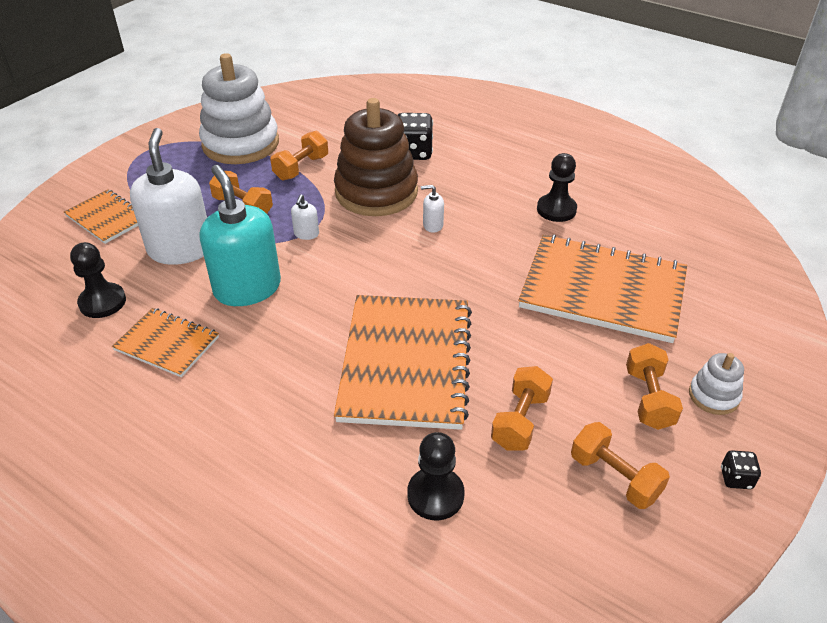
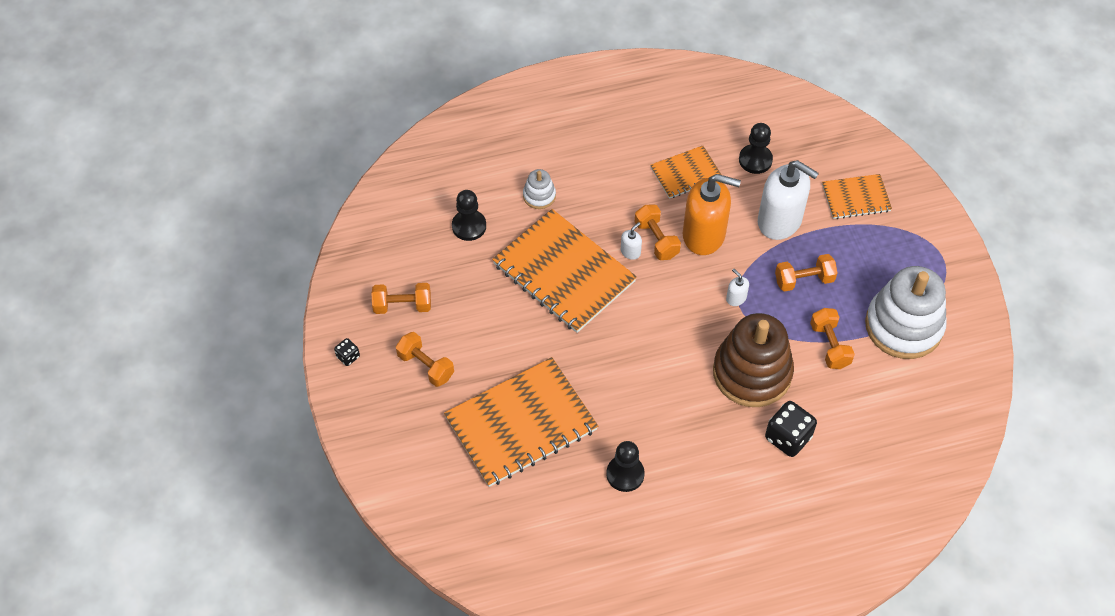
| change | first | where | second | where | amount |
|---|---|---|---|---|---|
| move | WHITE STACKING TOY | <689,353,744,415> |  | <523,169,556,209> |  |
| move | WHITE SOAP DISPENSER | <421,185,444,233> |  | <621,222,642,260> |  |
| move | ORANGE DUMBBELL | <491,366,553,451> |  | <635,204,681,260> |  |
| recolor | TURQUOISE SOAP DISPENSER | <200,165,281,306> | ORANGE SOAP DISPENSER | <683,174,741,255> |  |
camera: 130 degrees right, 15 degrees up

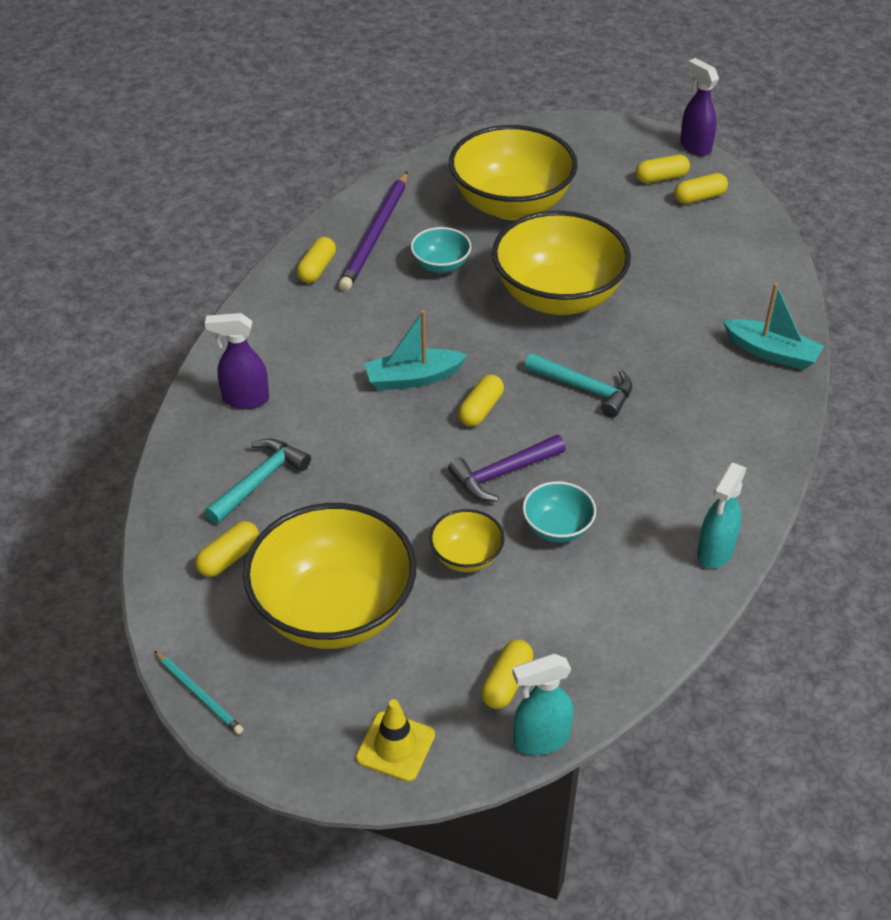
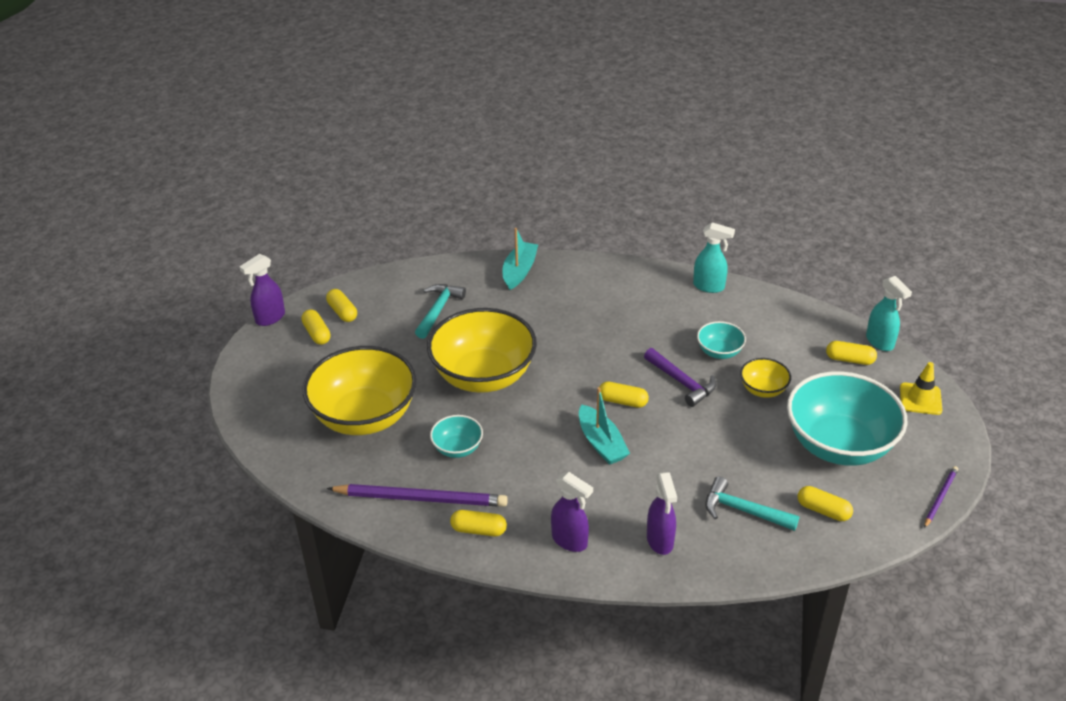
| change | first | where | second | where | amount |
|---|---|---|---|---|---|
| move | TURQUOISE HAMMER | <525,353,632,418> |  | <415,284,466,339> |  |
| insert |  |  | PURPLE SPRAY BOTTLE | <551,472,593,552> |  |
| recolor | YELLOW BOWL | <243,503,417,649> | TURQUOISE BOWL | <787,371,907,466> |  |
| recolor | TURQUOISE PENCIL | <154,651,243,734> | PURPLE PENCIL | <924,466,958,528> |  |
camera: 100 degrees left, 5 degrees down

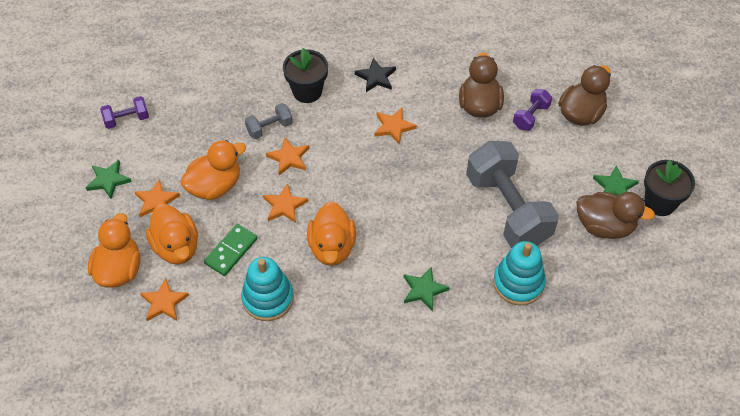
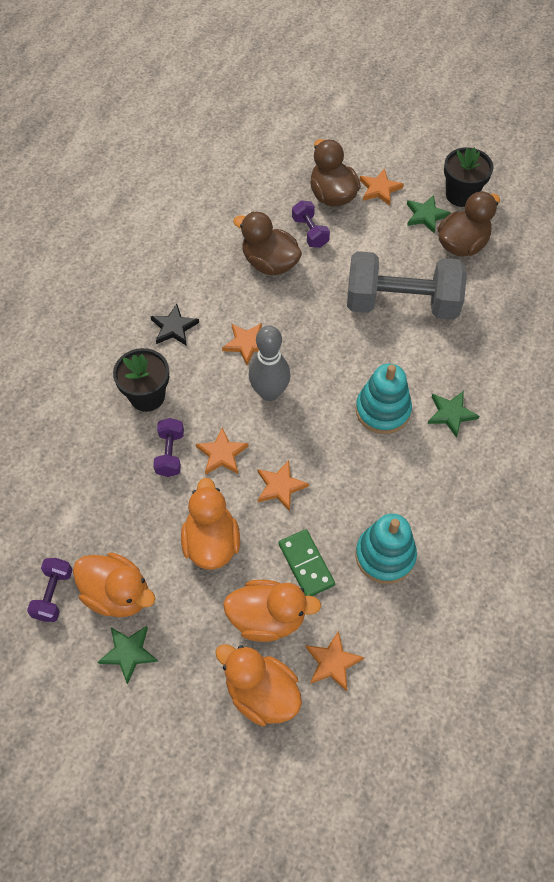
| change | first | where | second | where | amount |
|---|---|---|---|---|---|
| move | ORANGE DUCK | <307,201,356,266> |  | <73,552,156,617> |  |
| recolor | GREY DUMBBELL | <245,103,293,139> | PURPLE DUMBBELL | <153,418,184,477> |  |
| insert |  |  | GREY BOWLING PIN | <249,325,290,401> |  |
| move | TURQUOISE STACKING TOY | <493,241,546,305> |  | <356,363,412,434> |  |
| move | ORANGE STAR | <135,180,180,217> |  | <360,169,404,205> |  |
camera: 60 degrees left, 5 degrees up

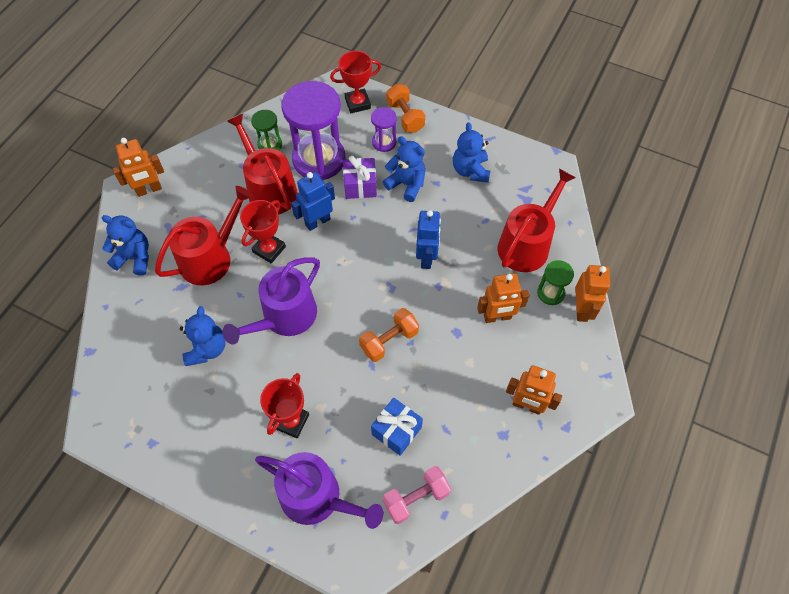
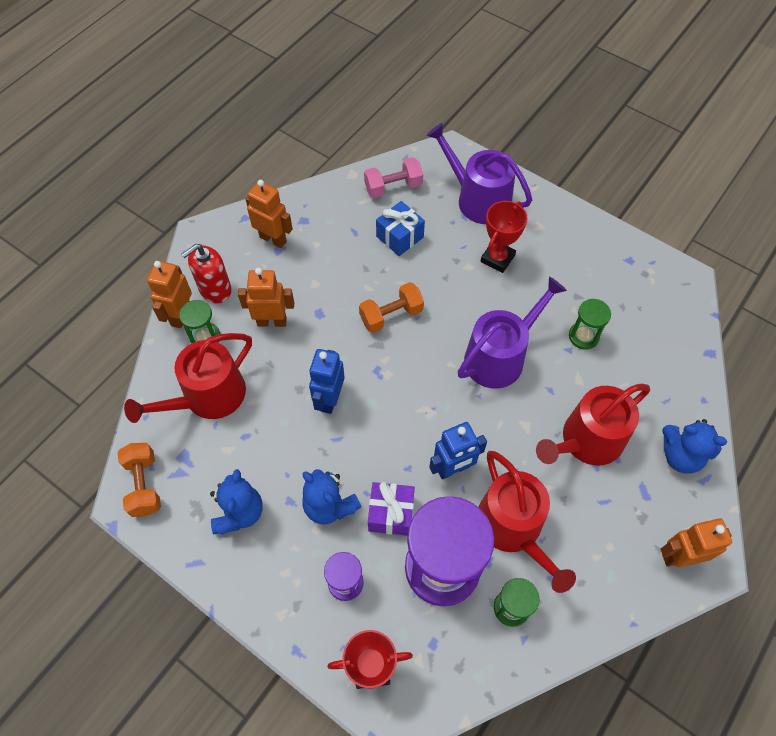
| change | first | where | second | where | amount |
|---|---|---|---|---|---|
| move | ORANGE DUMBBELL | <386,84,425,133> |  | <118,443,161,517> |  |
| insert |  |  | RED SOAP DISPENSER | <181,244,232,303> |  |
| replace | BLUE TEDDY BEAR | <180,306,226,366> | GREEN HOURGLASS | <569,299,611,350> |  |
| delete | RED TROPHY | <240,200,286,264> |  |  |  |
camera: 170 degrees left, 0 degrees up

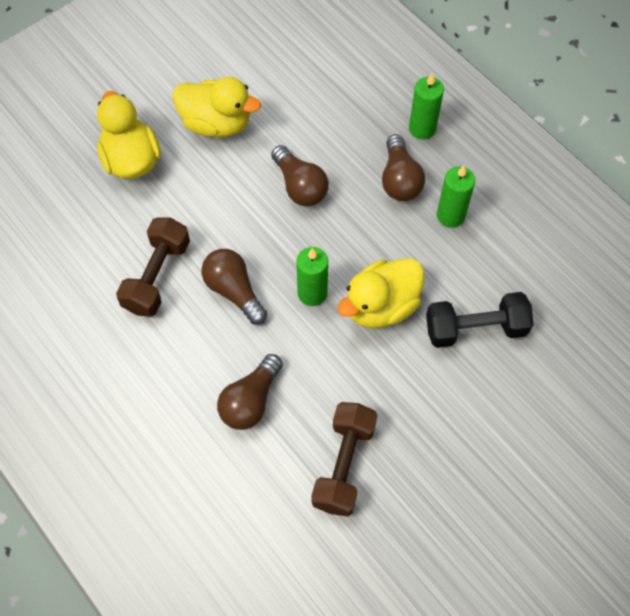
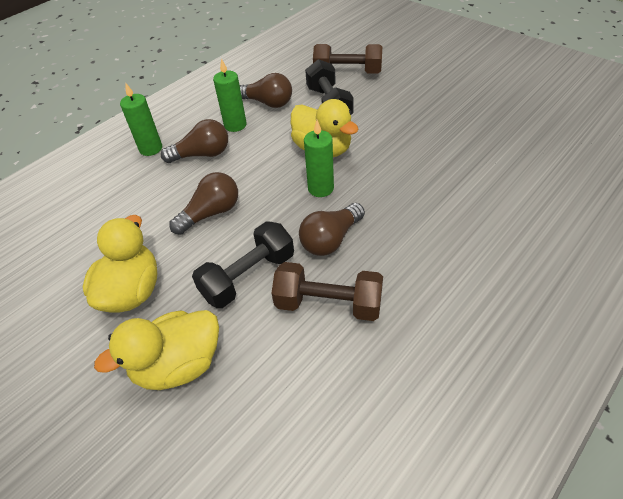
| change | first | where | second | where | amount |
|---|---|---|---|---|---|
| insert |  |  | BLACK DUMBBELL | <192,221,294,308> |  |
| move | BROWN LIGHT BULB | <217,354,283,430> |  | <240,73,292,108> |  |
| move | BROWN DUMBBELL | <311,402,378,516> |  | <313,44,382,74> |  |
camera: 95 degrees left, 15 degrees down

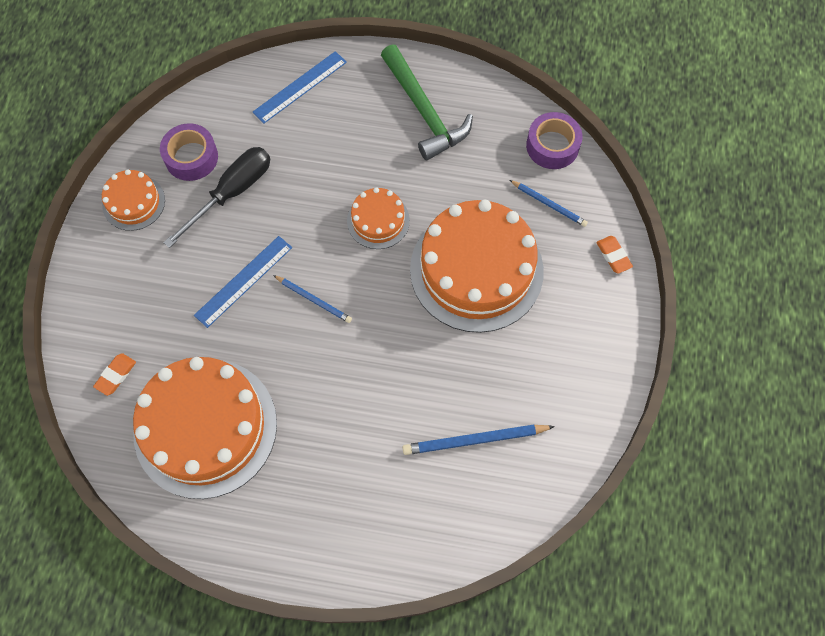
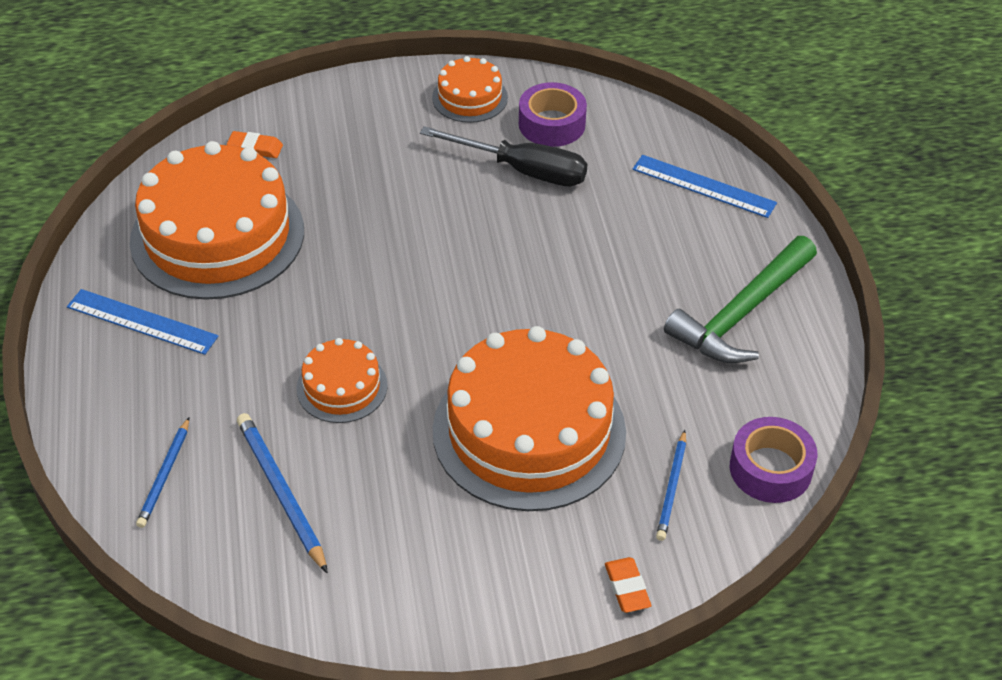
| change | first | where | second | where | amount |
|---|---|---|---|---|---|
| move | BLUE RULER | <194,236,292,328> |  | <67,289,218,355> |  |
| move | BLUE PENCIL | <273,275,352,323> |  | <136,417,189,528> |  |
| move | ORANGE CAKE | <347,187,410,249> |  | <297,338,388,423> |  |
| rotate | ORANGE ERASER | <596,236,633,273> |  | <605,557,651,613> | 60 degrees counterclockwise |
camera: 70 degrees right, 20 degrees down

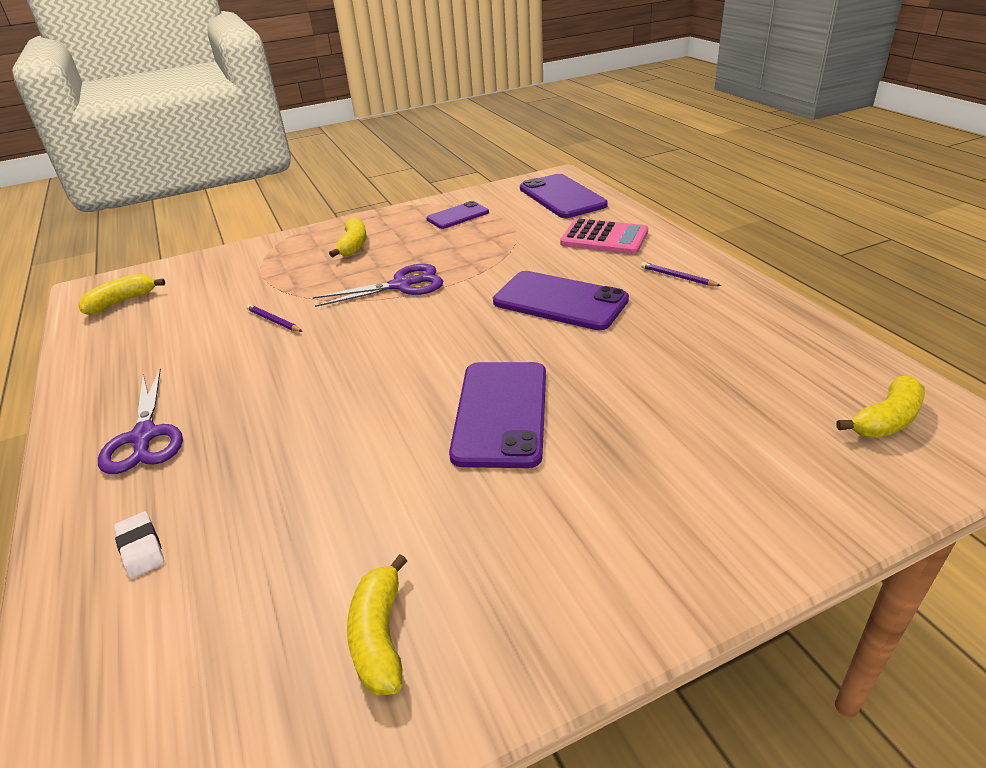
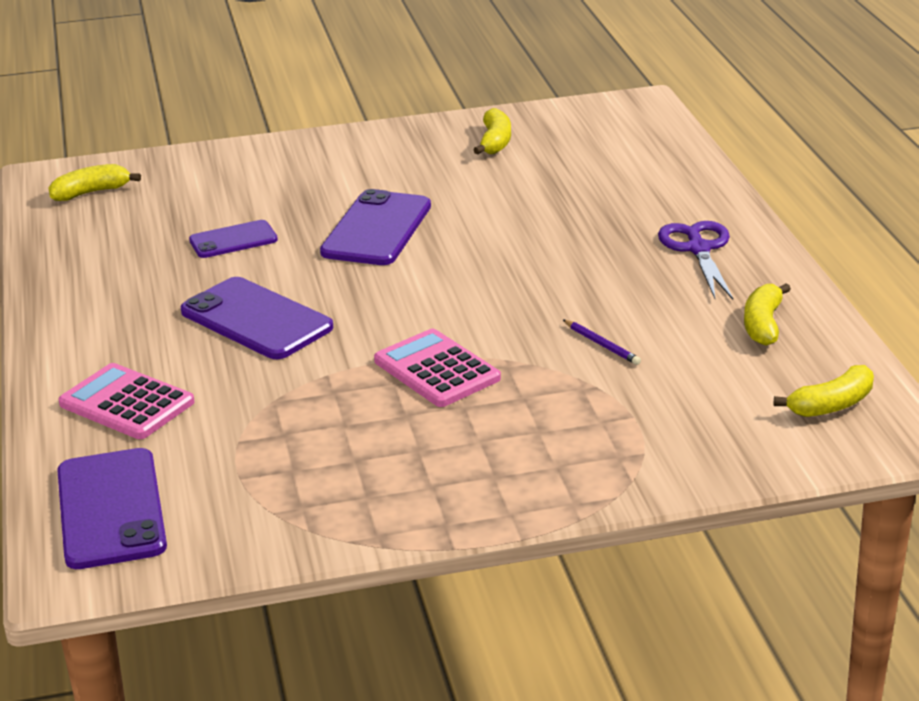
| change | first | where | second | where | amount |
|---|---|---|---|---|---|
| move | PURPLE PHONE | <426,201,489,229> |  | <189,220,278,258> |  |
| replace | PURPLE SCISSORS | <313,264,443,307> | PINK CALCULATOR | <374,329,501,407> |  |
| move | YELLOW BANANA | <329,217,367,257> |  | <744,283,791,346> |  |
| delete | WHITE ERASER | <114,512,164,578> |  |  |  |
| delete | PURPLE PENCIL | <641,262,721,286> |  |  |  |
camera: 170 degrees left, 5 degrees down

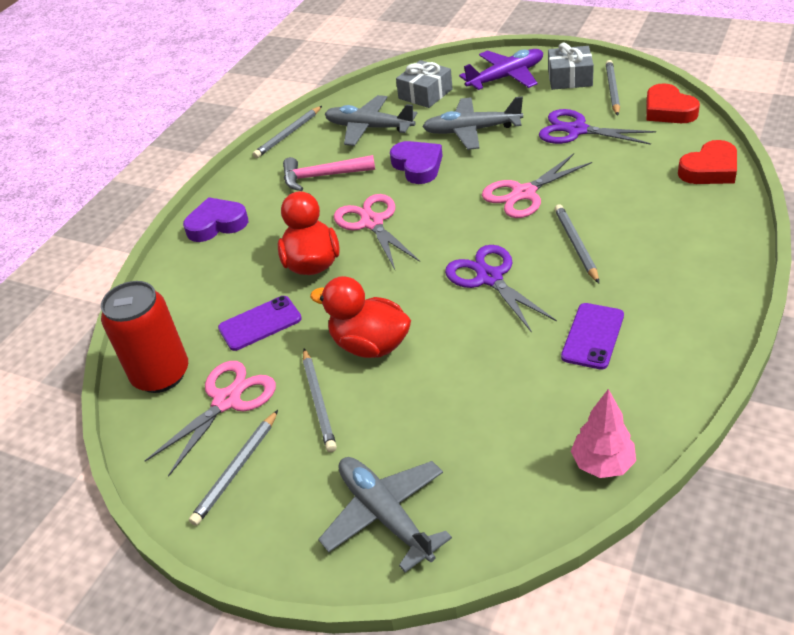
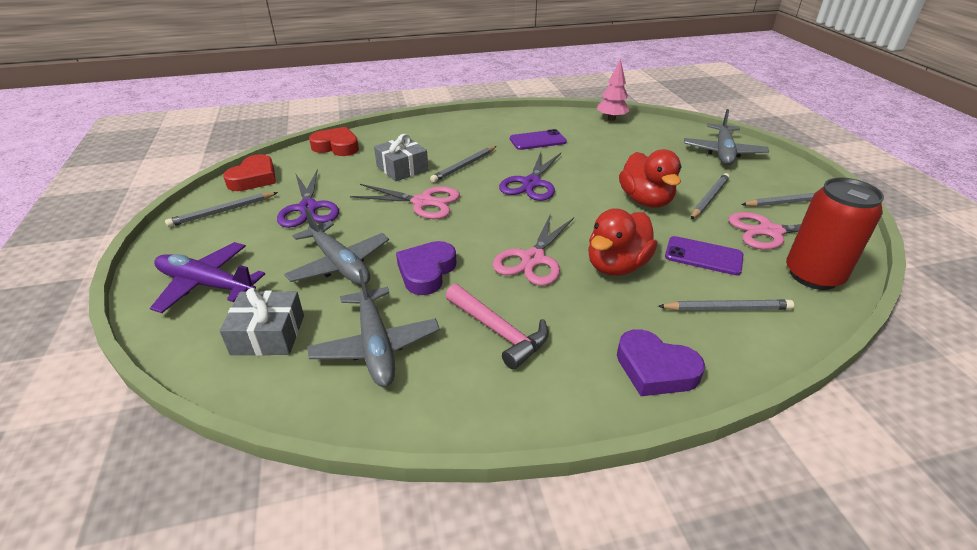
| change | first | where | second | where | amount |
|---|---|---|---|---|---|
| move | GREY GIFT | <548,42,594,90> |  | <374,134,428,182> |  |
| move | GREY PENCIL | <253,106,322,158> |  | <658,299,794,311> |  |
camera: 135 degrees left, 5 degrees down

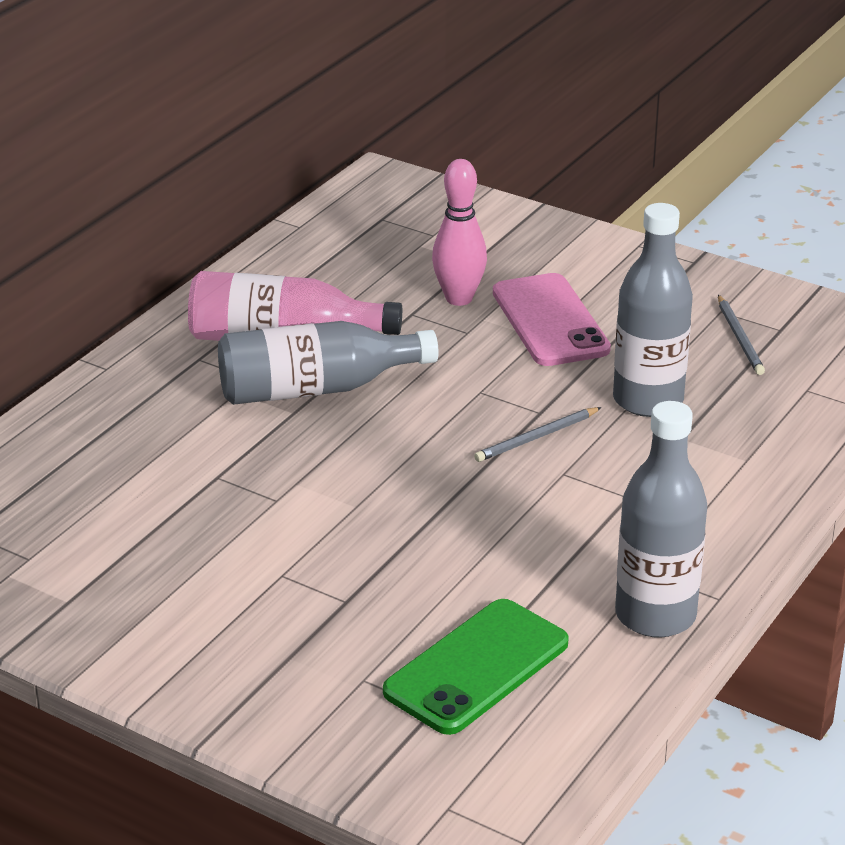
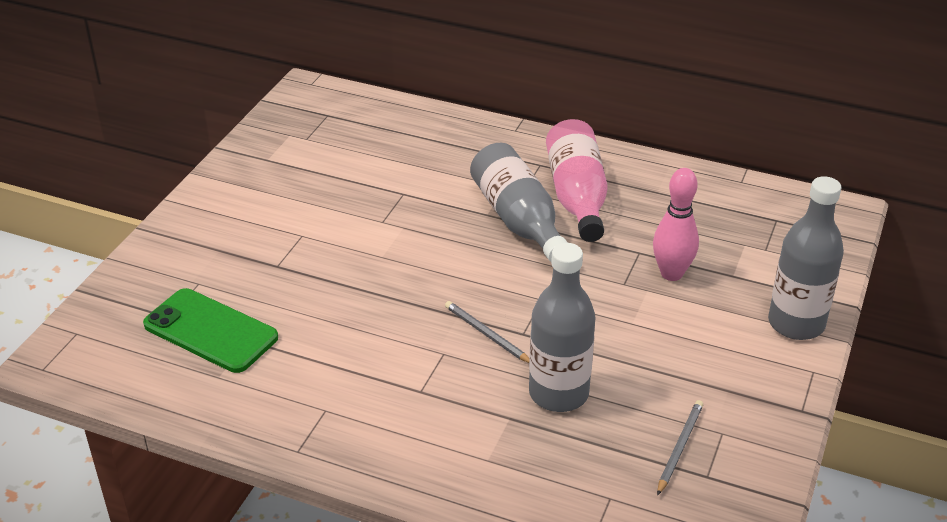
| change | first | where | second | where | amount |
|---|---|---|---|---|---|
| rotate | GREY PENCIL | <718,295,765,375> |  | <657,400,703,495> | 135 degrees clockwise |
| move | GREY BOTTLE | <615,401,707,638> |  | <768,176,844,340> |  |
| delete | PINK PHONE | <493,273,611,366> |  |  |  |
camera: 80 degrees right, 5 degrees up

